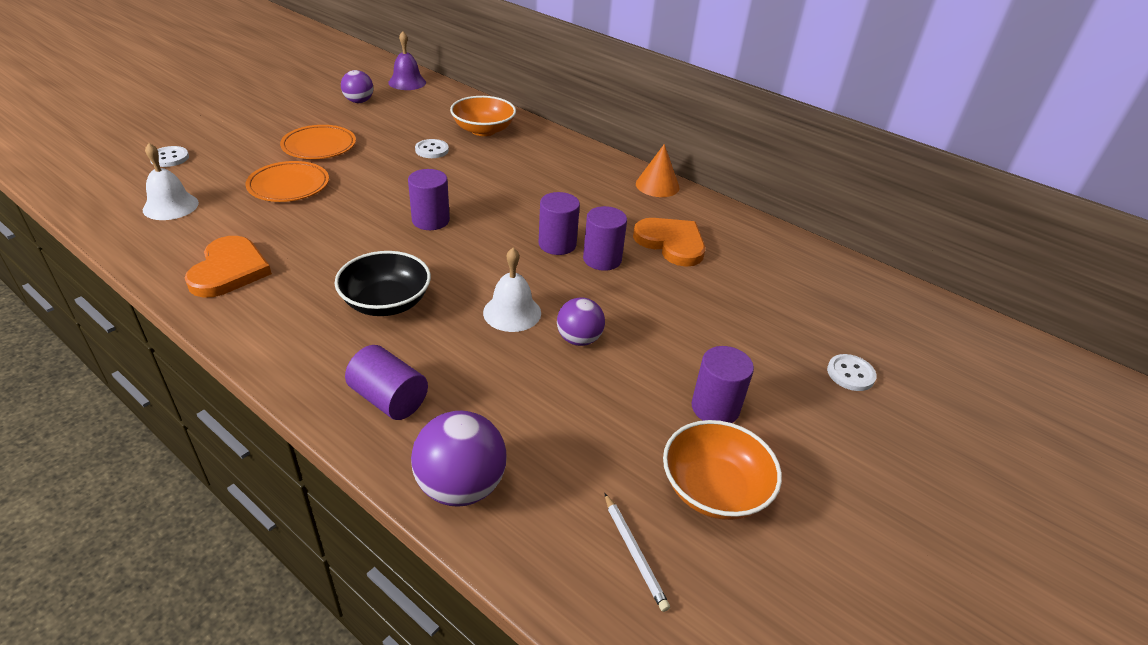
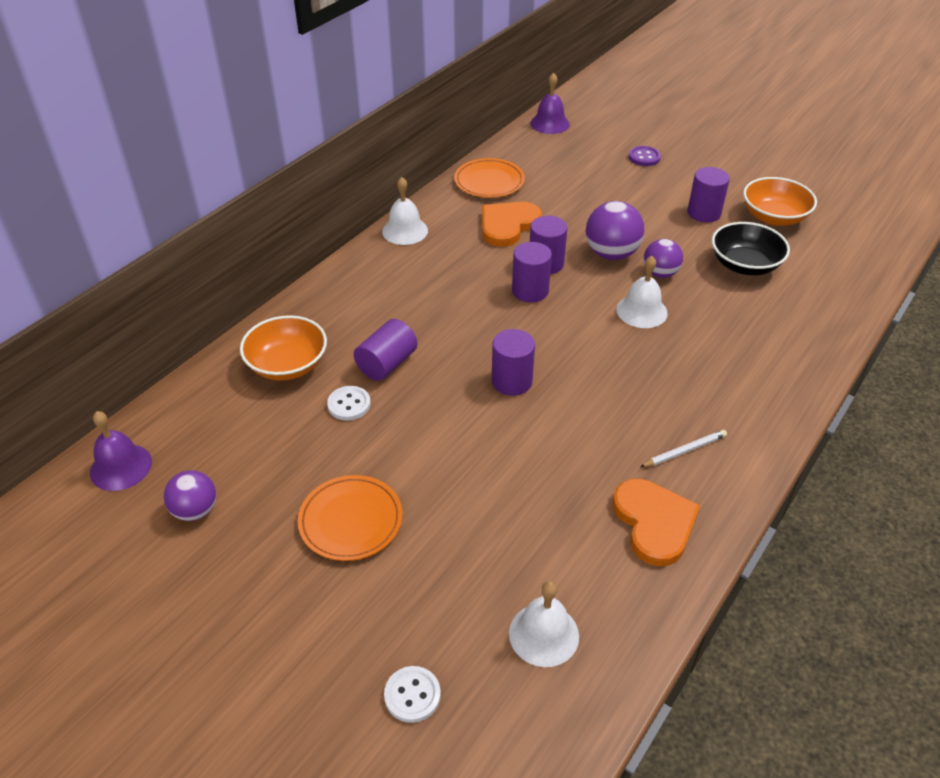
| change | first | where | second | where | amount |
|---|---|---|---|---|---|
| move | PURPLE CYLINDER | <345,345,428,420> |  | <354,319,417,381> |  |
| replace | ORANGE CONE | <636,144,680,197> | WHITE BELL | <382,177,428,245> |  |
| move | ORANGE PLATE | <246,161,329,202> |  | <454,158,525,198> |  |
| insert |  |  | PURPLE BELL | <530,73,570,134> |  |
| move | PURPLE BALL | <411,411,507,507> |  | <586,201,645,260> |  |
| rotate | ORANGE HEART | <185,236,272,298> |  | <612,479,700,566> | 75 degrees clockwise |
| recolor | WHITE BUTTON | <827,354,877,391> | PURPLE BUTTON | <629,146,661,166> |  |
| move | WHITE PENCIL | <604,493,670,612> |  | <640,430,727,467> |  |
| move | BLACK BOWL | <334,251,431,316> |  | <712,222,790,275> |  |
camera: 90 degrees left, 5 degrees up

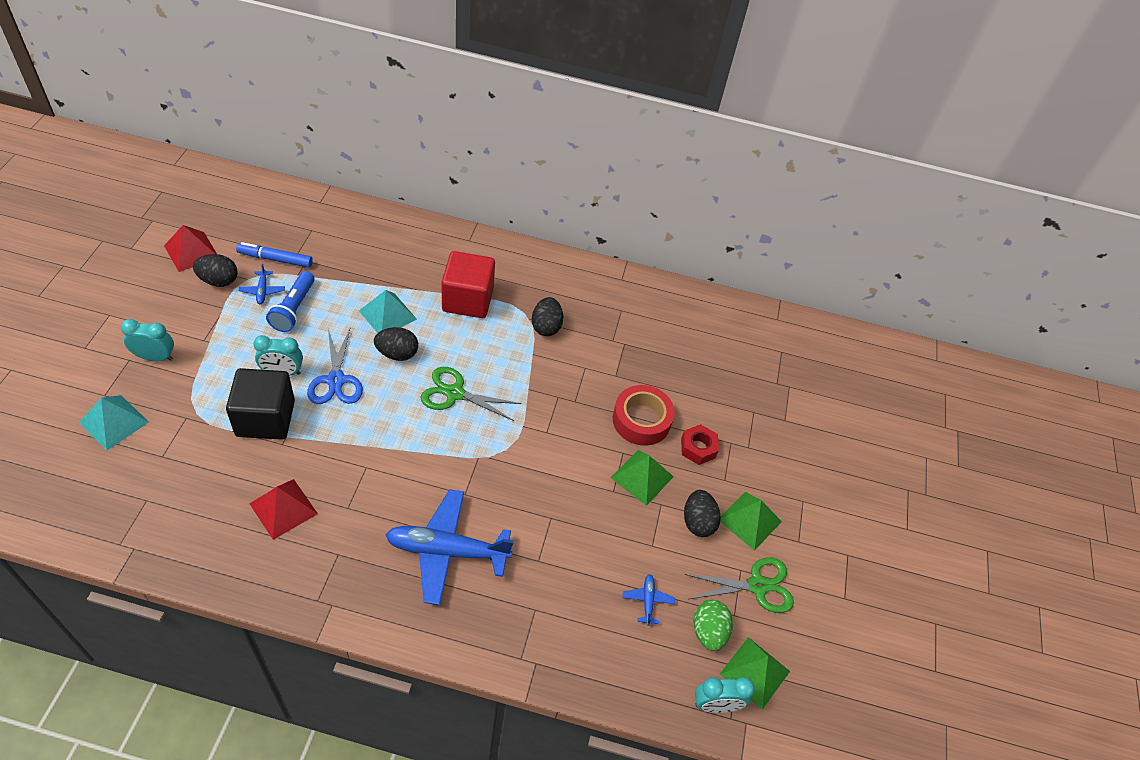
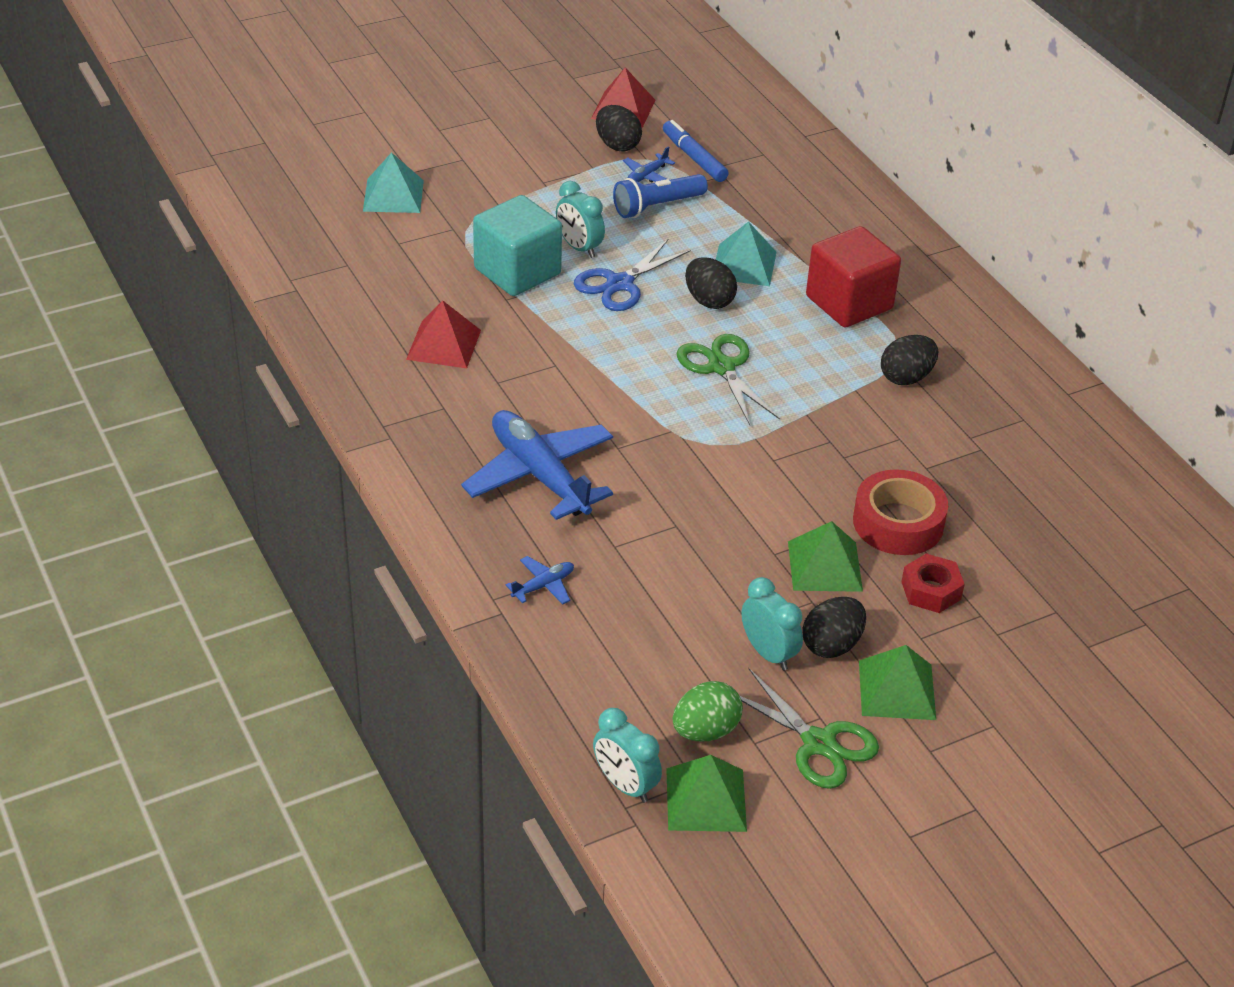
| change | first | where | second | where | amount |
|---|---|---|---|---|---|
| recolor | BLACK CUBE | <226,368,295,440> | TURQUOISE CUBE | <473,195,562,296> |  |
| move | BLUE PLANE | <622,574,675,626> |  | <505,556,574,604> |  |
| move | TURQUOISE CLOCK | <121,319,174,362> |  | <741,577,803,670> |  |
camera: 55 degrees right, 10 degrees down

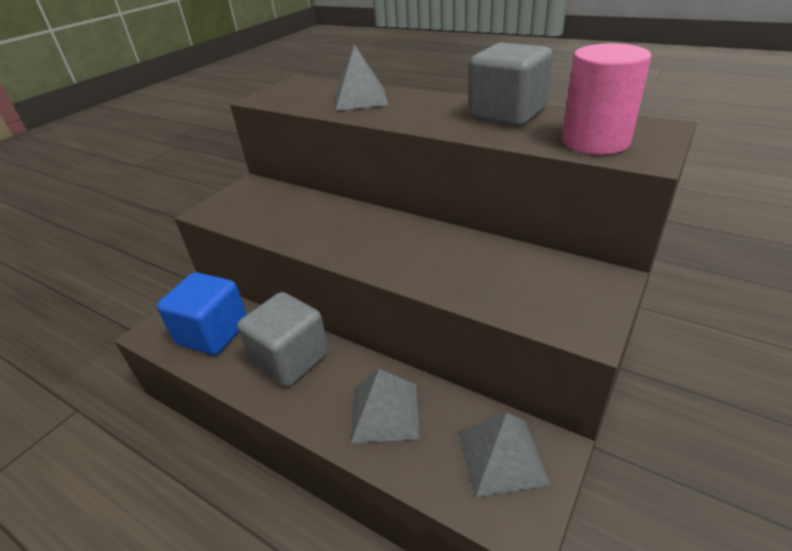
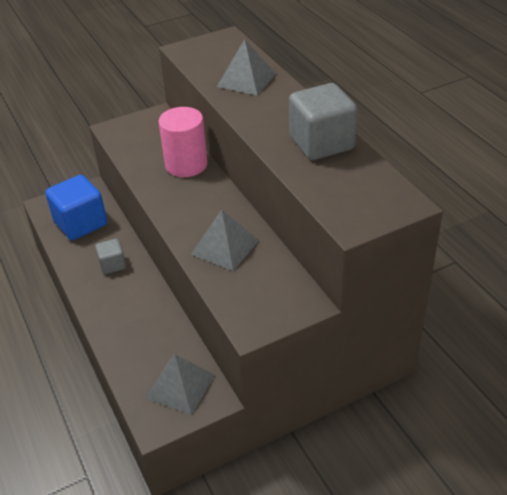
| change | first | where | second | where | amount |
|---|---|---|---|---|---|
| resize | GREY CUBE | <237,292,329,387> |  | <95,239,126,274> | x0.53 |
| move | PINK CYLINDER | <562,43,651,155> |  | <159,107,208,177> |  |
| move | GREY PYRAMID | <351,369,420,443> |  | <191,210,259,271> |  |
camera: 30 degrees right, 5 degrees up

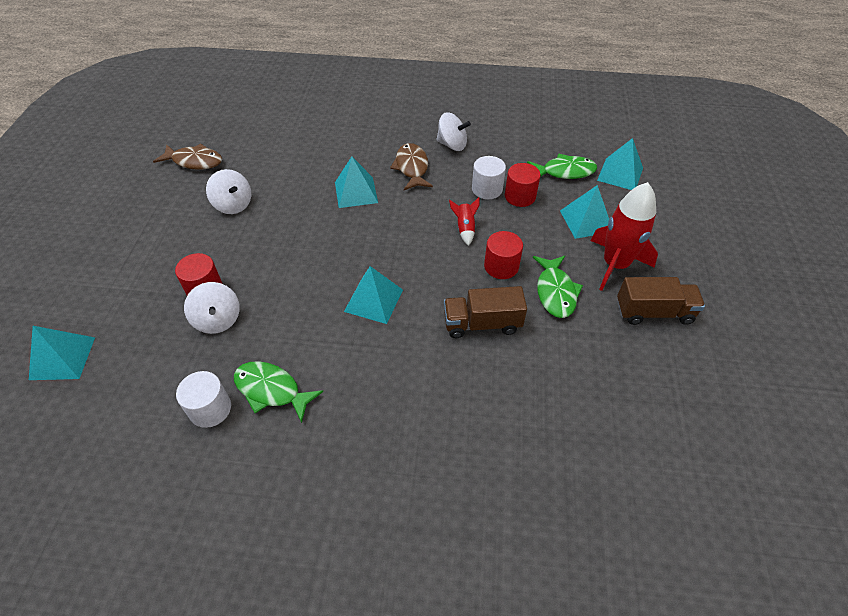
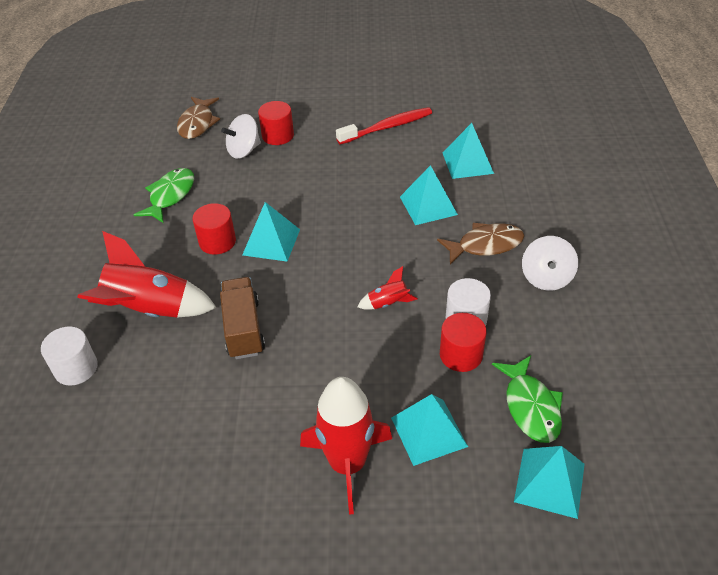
| change | first | where | second | where | amount |
|---|---|---|---|---|---|
| move | WHITE CYLINDER | <176,371,231,428> |  | <41,326,98,386> |  |
| insert |  |  | RED ROCKET | <77,231,217,318> |  |
| move | BROWN FISH | <153,143,222,170> |  | <177,97,220,139> |  |
| move | RED CYLINDER | <484,231,523,279> |  | <193,203,236,255> |  |
| replace | WHITE SPINNING TOP | <206,169,251,214> | RED TOOTHBRUSH | <336,107,432,145> |  |
| move | TURQUOISE PYRAMID | <29,326,95,380> |  | <443,123,494,179> |  |
| delete | GREEN FISH | <533,256,583,318> |  |  |  |
| delete | BROWN TRUCK | <617,277,705,325> |  |  |  |
camera: 85 degrees right, 5 degrees down

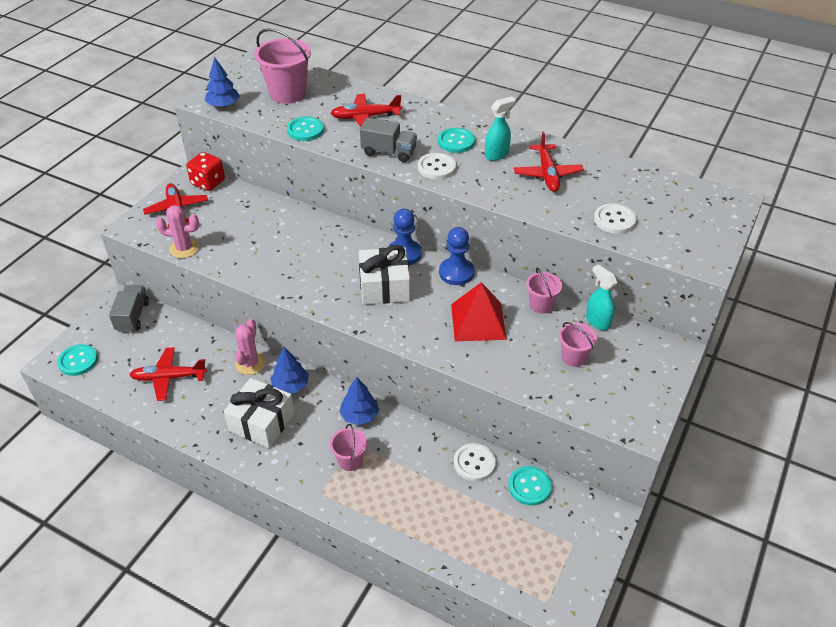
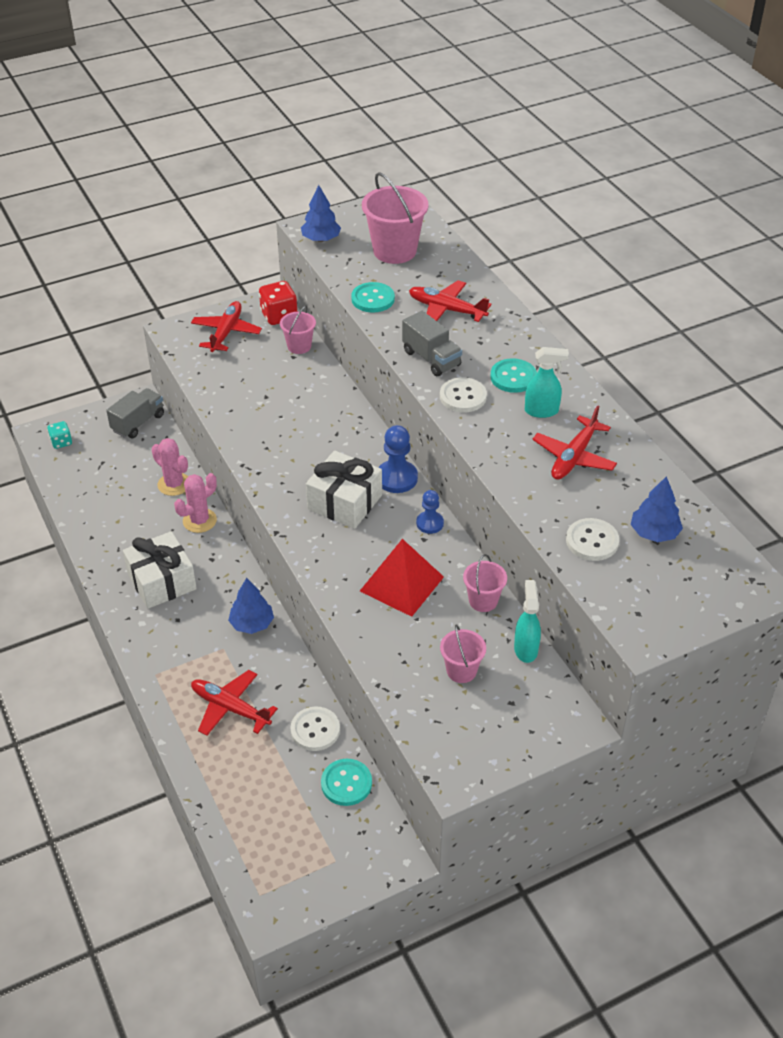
| change | first | where | second | where | amount |
|---|---|---|---|---|---|
| replace | TURQUOISE BUTTON | <57,344,98,376> | TURQUOISE DICE | <47,421,72,449> |  |
| move | PINK CACTUS | <156,205,199,258> |  | <151,438,188,496> |  |
| move | RED PLANE | <129,347,207,401> |  | <191,670,278,736> |  |
| move | PINK BUCKET | <330,424,367,471> |  | <280,306,316,354> |  |
| resize | BLUE PAWN | <439,227,475,285> |  | <416,490,444,534> | x0.64 |
| move | BLUE TREE | <270,347,309,393> |  | <631,476,683,542> |  |
camera: 35 degrees right, 0 degrees up

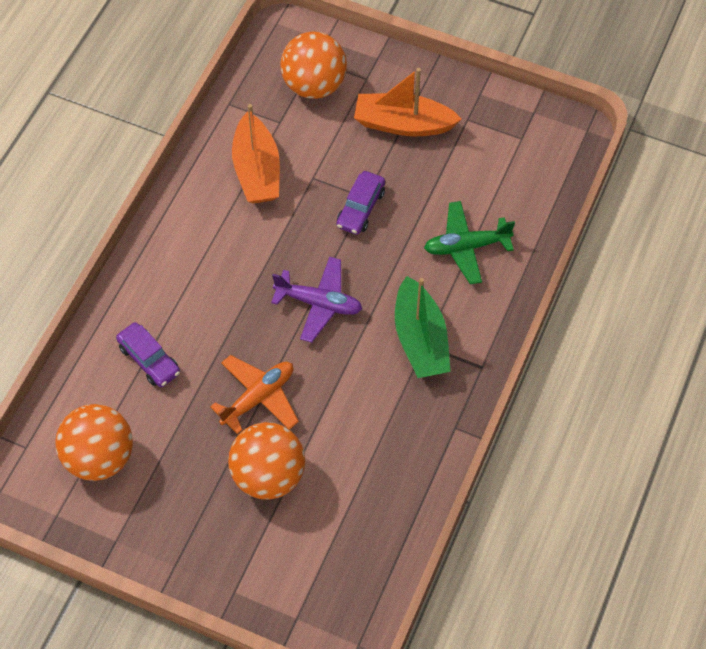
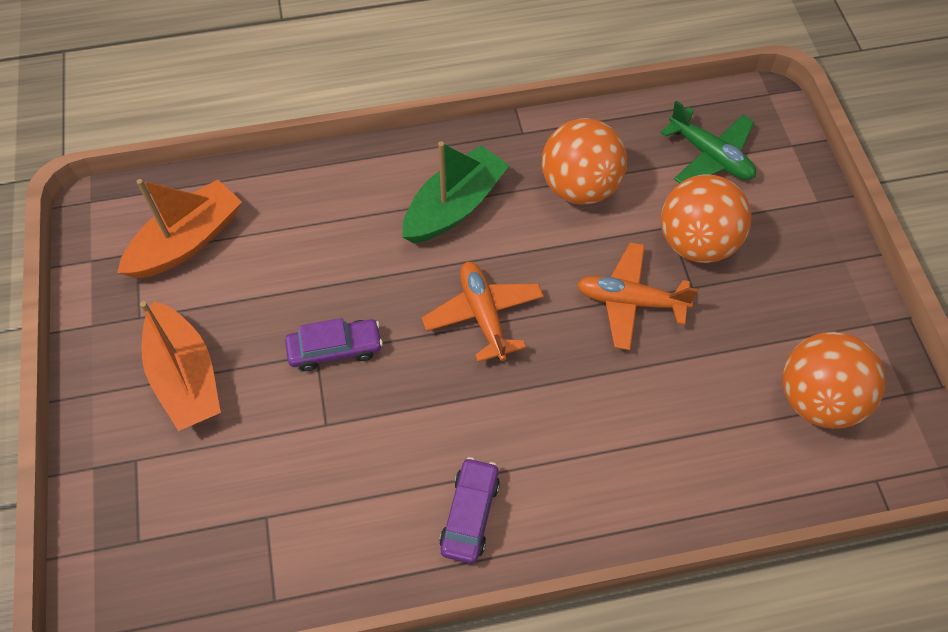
| change | first | where | second | where | amount |
|---|---|---|---|---|---|
| move | ORANGE BOAT | <232,104,280,203> |  | <117,179,242,278> |  |
| recolor | PURPLE PLANE | <271,257,362,343> | ORANGE PLANE | <422,262,544,362> |  |
| move | PURPLE CAR | <116,322,180,387> |  | <439,457,500,564> |  |
| move | ORANGE BALL | <280,32,347,99> |  | <541,118,627,205> |  |
| move | GREEN PLANE | <424,201,515,284> |  | <660,100,756,183> |  |
camera: 125 degrees left, 0 degrees up

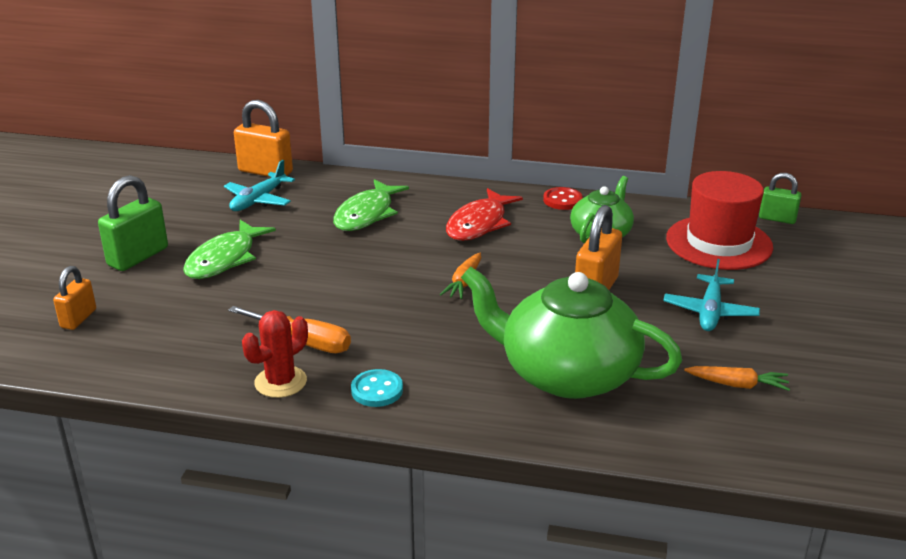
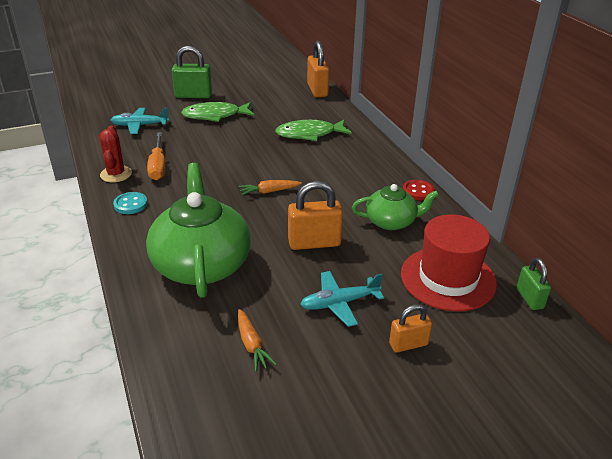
| change | first | where | second | where | amount |
|---|---|---|---|---|---|
| rotate | RED CACTUS | <242,310,308,398> |  | <99,126,132,182> | 75 degrees clockwise |
| move | TURQUOISE PLANE | <224,160,295,211> |  | <111,108,170,134> |  |
| move | ORANGE PADLOCK | <53,266,96,330> |  | <389,304,432,353> |  |
| delete | RED FISH | <446,188,523,241> |  |  |  |
camera: 55 degrees right, 5 degrees up

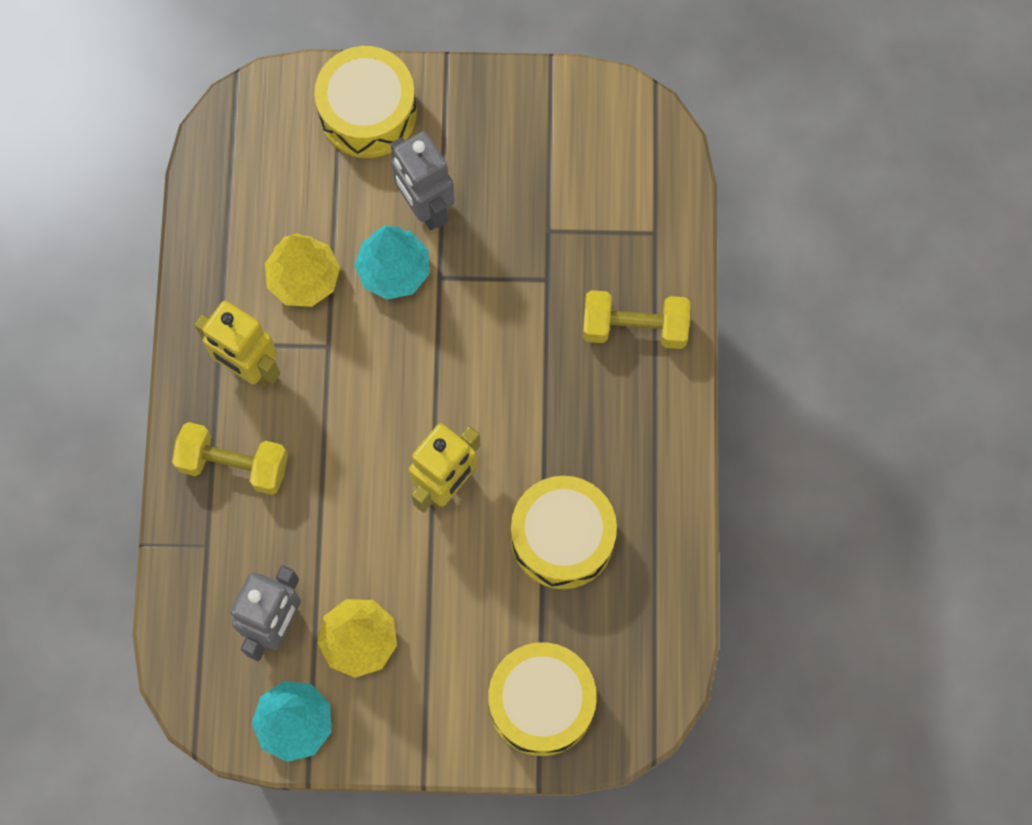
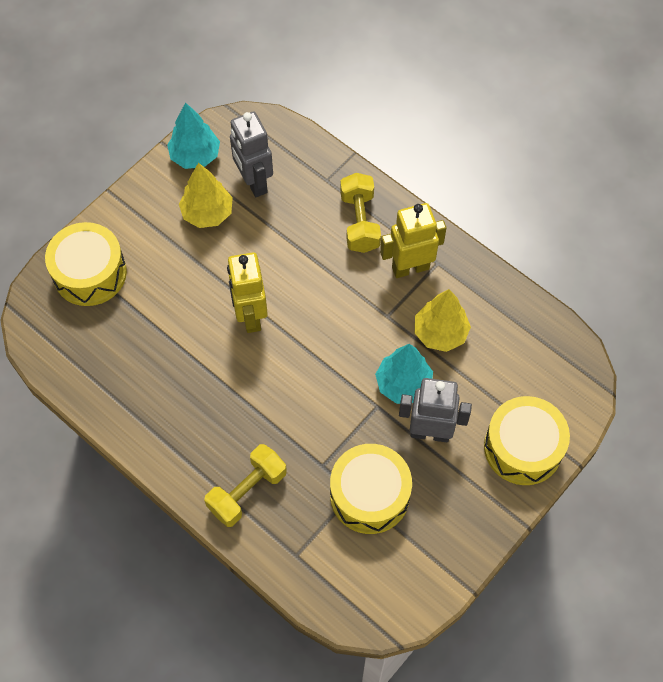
| change | first | where | second | where | amount |
|---|---|---|---|---|---|
| move | YELLOW DRUM | <511,476,617,589> |  | <330,444,412,534> |  |
| rotate | YELLOW DUMBBELL | <172,422,288,495> |  | <340,173,381,253> | 60 degrees counterclockwise |
camera: 130 degrees right, 10 degrees down

